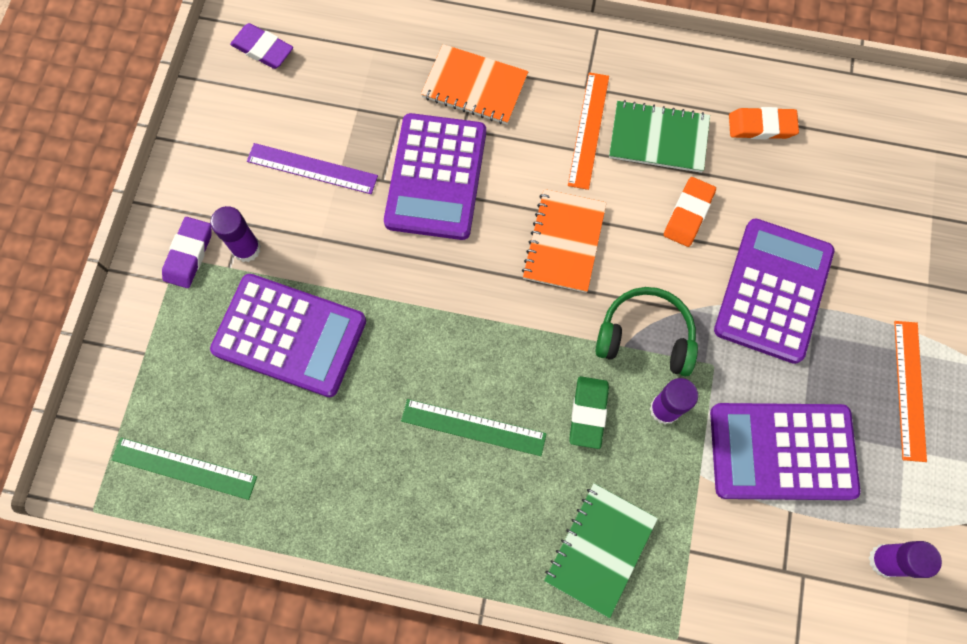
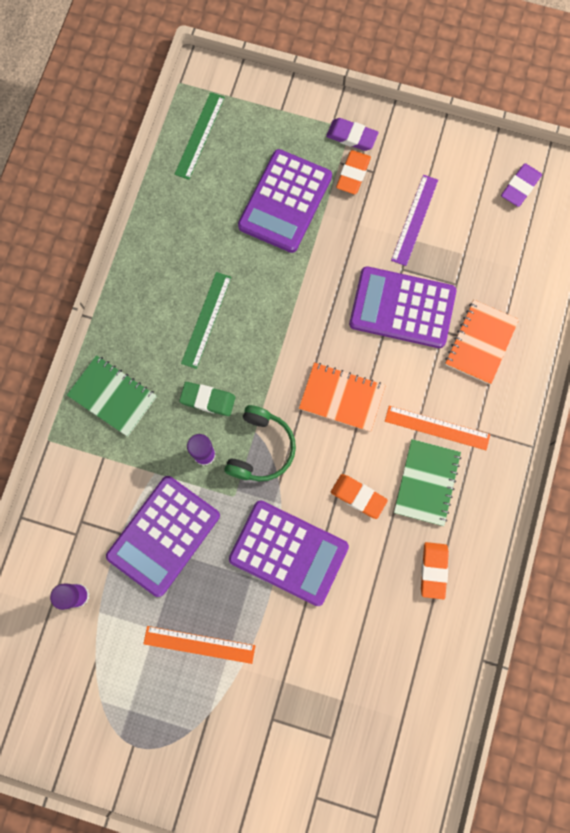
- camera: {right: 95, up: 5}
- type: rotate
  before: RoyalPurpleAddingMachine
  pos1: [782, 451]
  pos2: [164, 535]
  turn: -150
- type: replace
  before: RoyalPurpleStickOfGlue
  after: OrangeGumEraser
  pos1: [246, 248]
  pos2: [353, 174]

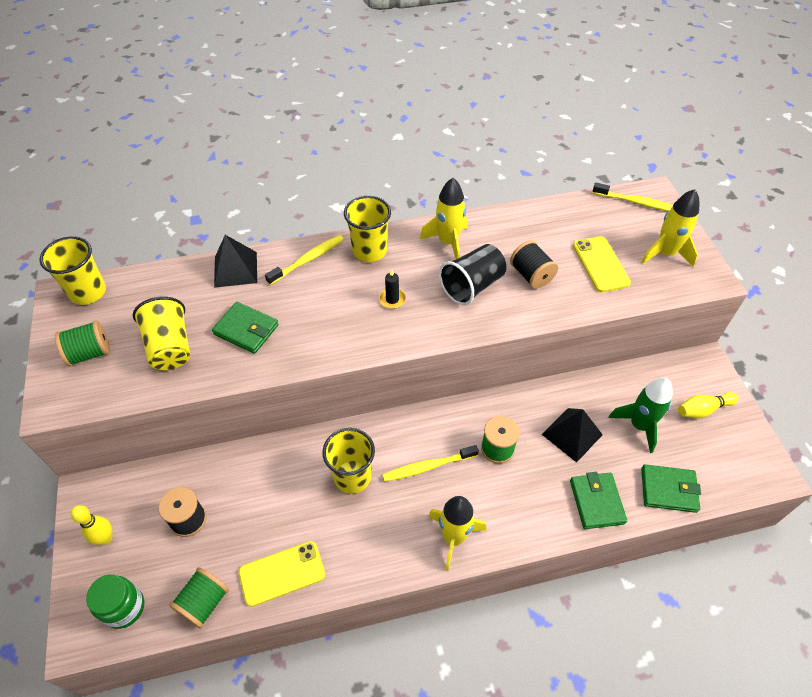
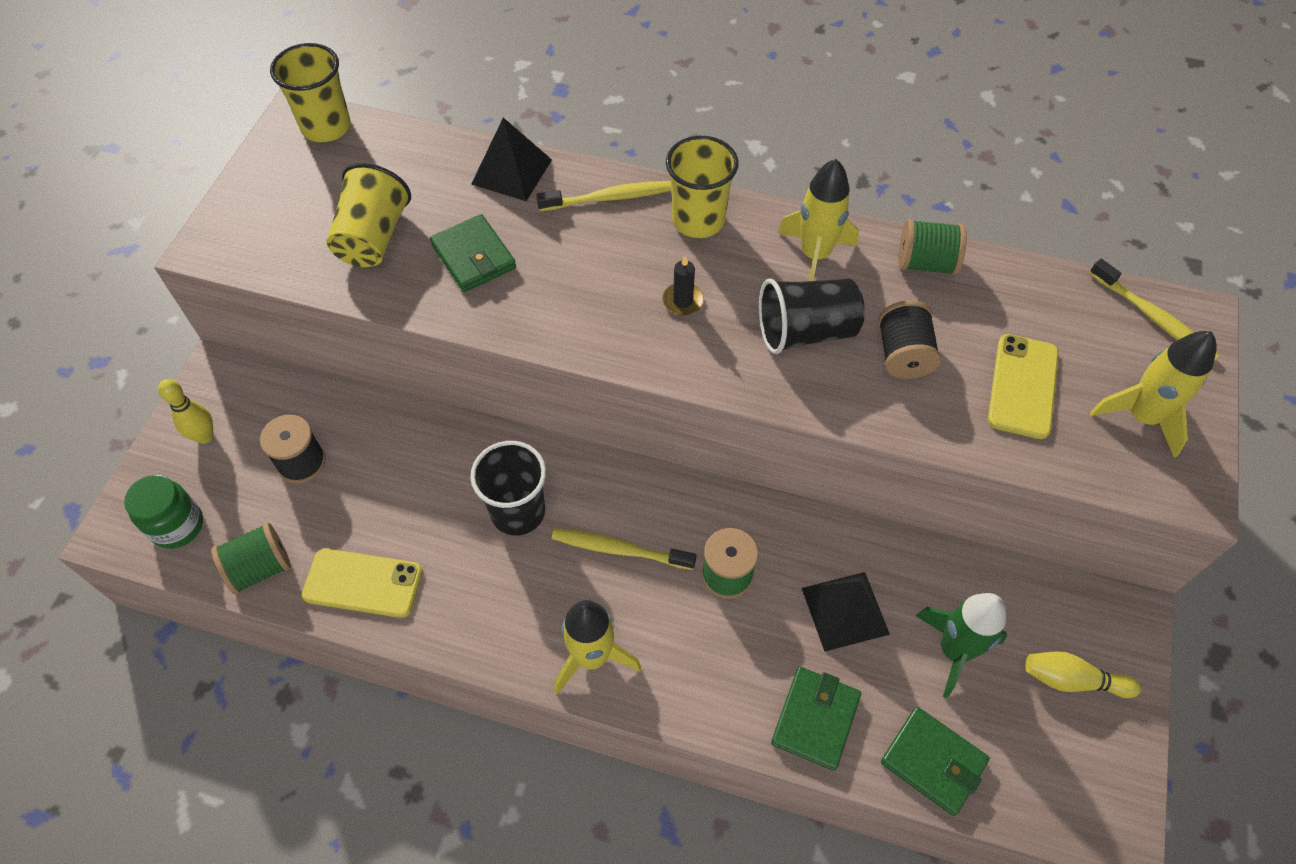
- camera: {right: 30, up: 5}
- type: recolor
  before: BrightYellowCup
  after: EbonyCup
  pos1: [352, 476]
  pos2: [518, 512]
- type: move
  before: GreenSpool
  pos1: [90, 353]
  pos2: [925, 263]

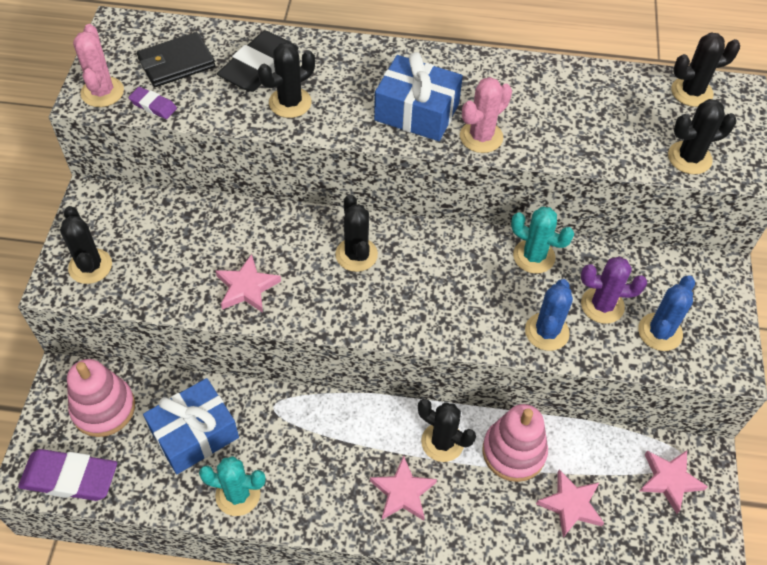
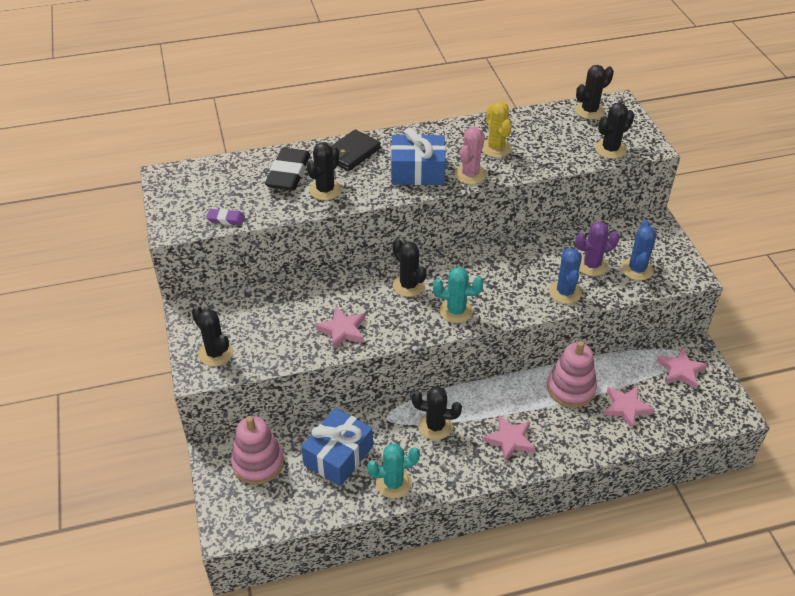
- camera: {right: -20, up: -10}
- type: move
  before: EbonyCardWallet
  pos1: [176, 63]
  pos2: [351, 153]
- type: move
  before: EbonyCactus
  pos1: [442, 442]
  pos2: [435, 426]
- type: move
  before: TurquoiseCactus
  pos1: [534, 256]
  pos2: [456, 311]
- type: insert
  after: BrightYellowCactus
  pos2: [496, 148]
- type: delete
  before: RoyalPurpleGumEraser
  pos1: [70, 478]
- type: delete
  before: PinkCactus
  pos1: [102, 92]

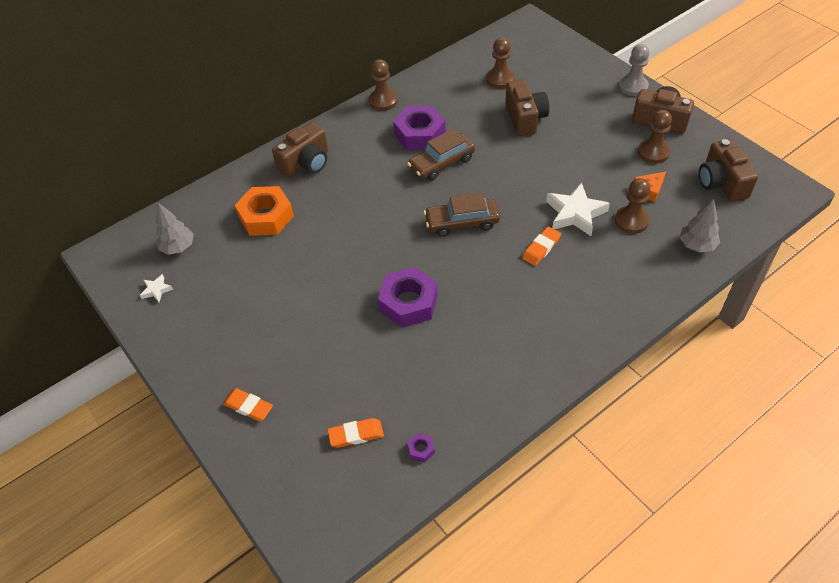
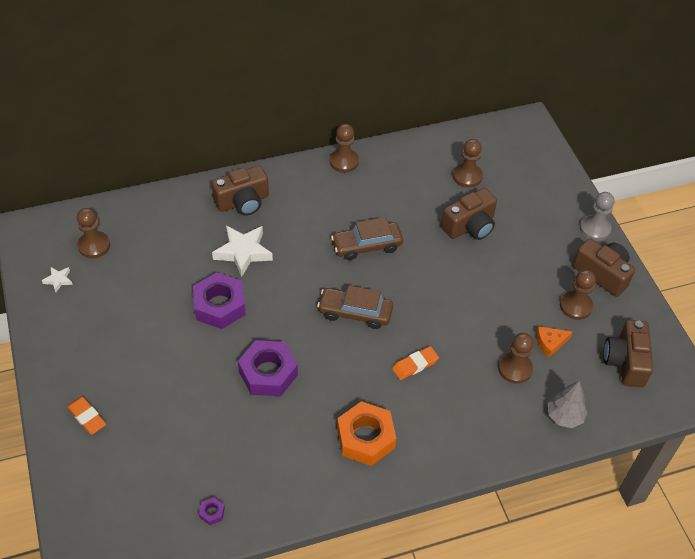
- camera: {right: 15, up: 0}
- type: replace
  before: GrayToyTree
  after: DarkBrownChessPawn
  pos1: [178, 247]
  pos2: [94, 246]
- type: move
  before: RoyalPurpleNut
  pos1: [420, 134]
  pos2: [220, 306]
- type: move
  before: PureWhiteFivePointedStar
  pos1: [575, 213]
  pos2: [243, 252]
- type: move
  before: OrangeNut
  pos1: [266, 217]
  pos2: [365, 438]
- type: rotate
  before: DarkBrownCamera
  pos1: [525, 118]
  pos2: [470, 226]
  turn: 45
- type: delete
  before: OrangeGumEraser
  pos1: [356, 435]

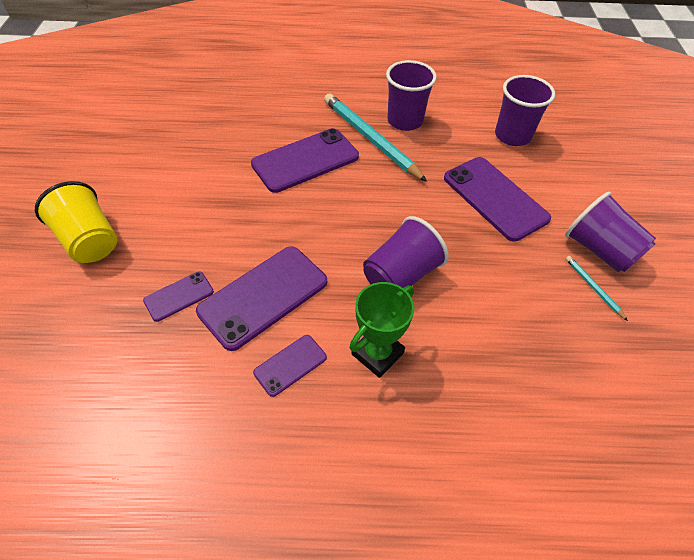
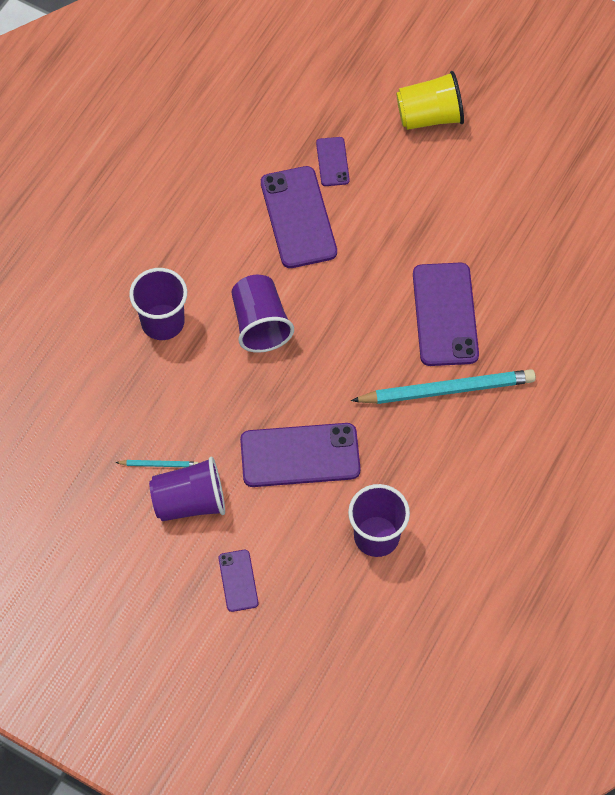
- camera: {right: 120, up: 10}
- type: move
  before: RoyalPurpleCup
  pos1: [405, 121]
  pos2: [163, 322]
- type: move
  before: RoyalPurplePhone
  pos1: [290, 365]
  pos2: [238, 580]
- type: delete
  before: GreenPrizeCup
  pos1: [377, 353]

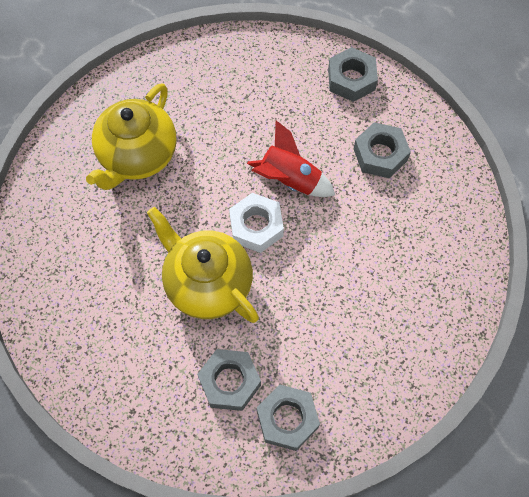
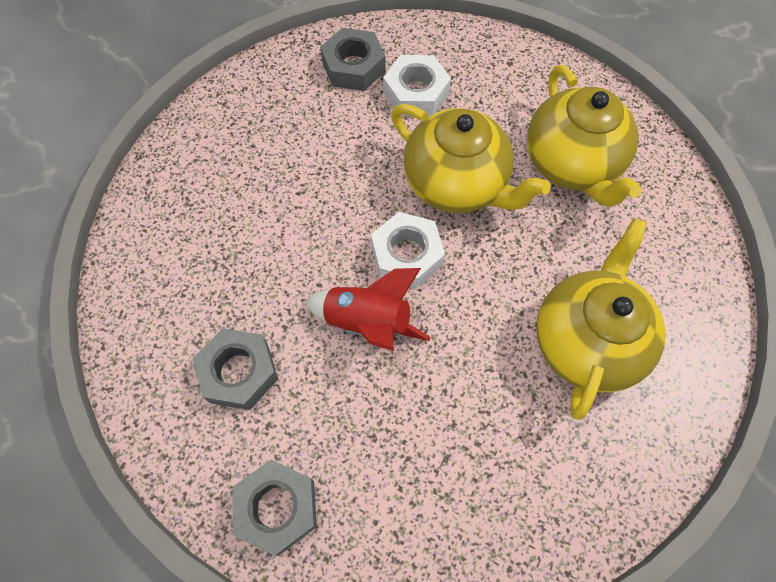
- camera: {right: 175, up: 0}
- type: recolor
  before: GrayNut
  after: PureWhiteNut
  pos1: [229, 382]
  pos2: [416, 93]
- type: insert
  after: BrightYellowTeapot
  pos2: [572, 164]

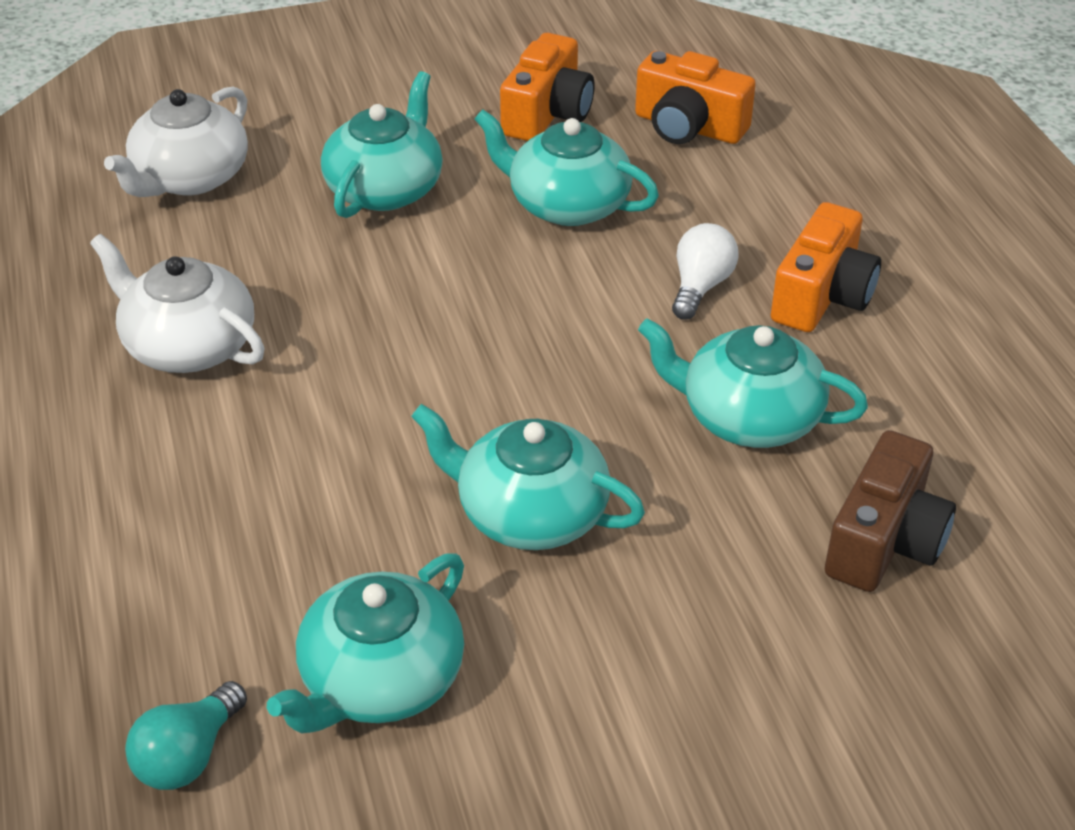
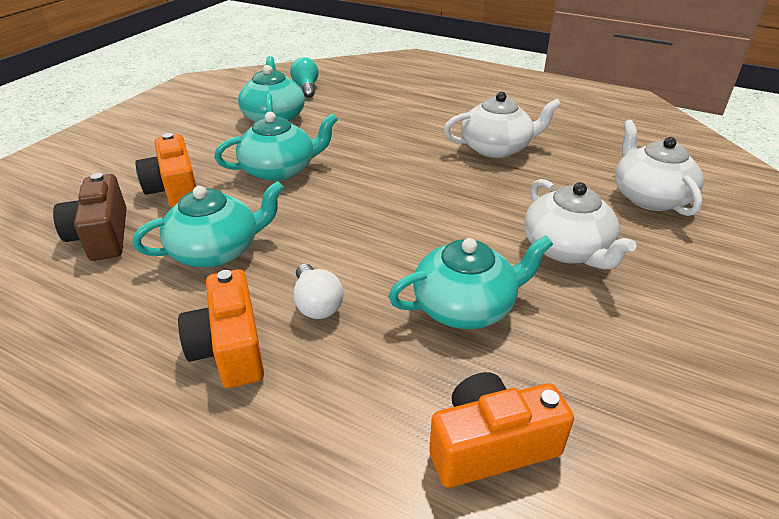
- camera: {right: 135, up: -5}
- type: move
  before: OrangeCamera
  pos1: [547, 114]
  pos2: [174, 189]
- type: recolor
  before: TurquoiseTeapot
  after: PureWhiteTeapot
  pos1: [385, 189]
  pos2: [567, 249]

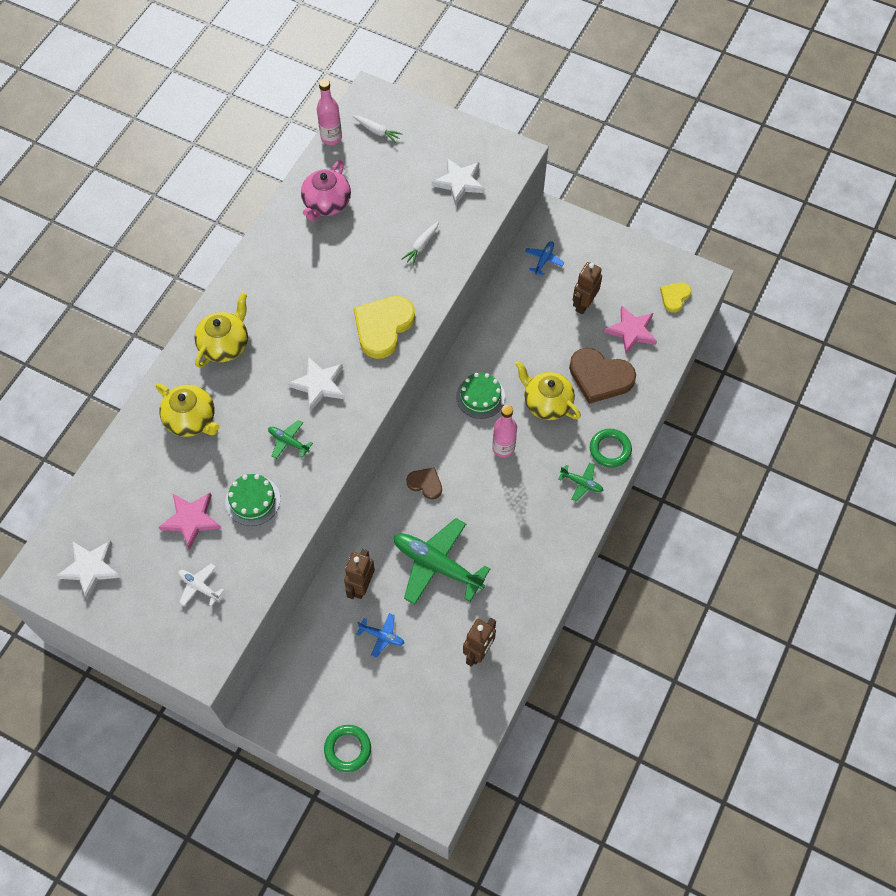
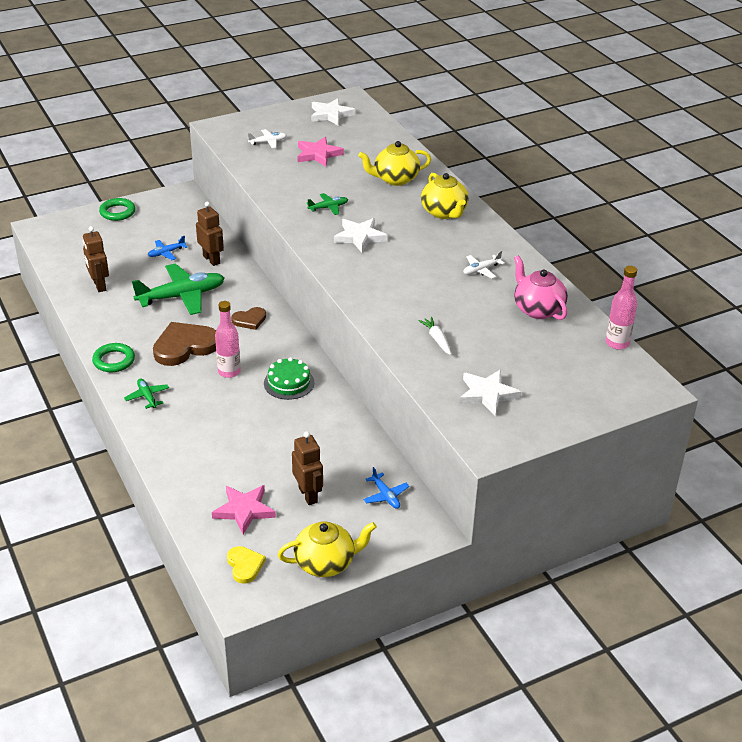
- camera: {right: 125, up: -25}
- type: move
  before: GreenTorus
  pos1: [610, 449]
  pos2: [114, 360]
- type: rotate
  before: GreenToyPlane
  pos1: [581, 483]
  pos2: [147, 396]
  turn: 90
- type: move
  before: DarkBrownHeartShape
  pos1: [600, 377]
  pos2: [184, 346]
- type: move
  before: BrightYellowTeapot
  pos1: [546, 403]
  pos2: [326, 563]
- type: insert
  after: PureWhiteToyPlane
  pos2: [481, 270]
- type: delete
  before: GreenGateau
  pos1: [253, 500]
- type: delete
  before: PureWhiteToyCarrot
  pos1: [377, 131]
- type: delete
  before: BrightYellowHeartShape
  pos1: [383, 327]

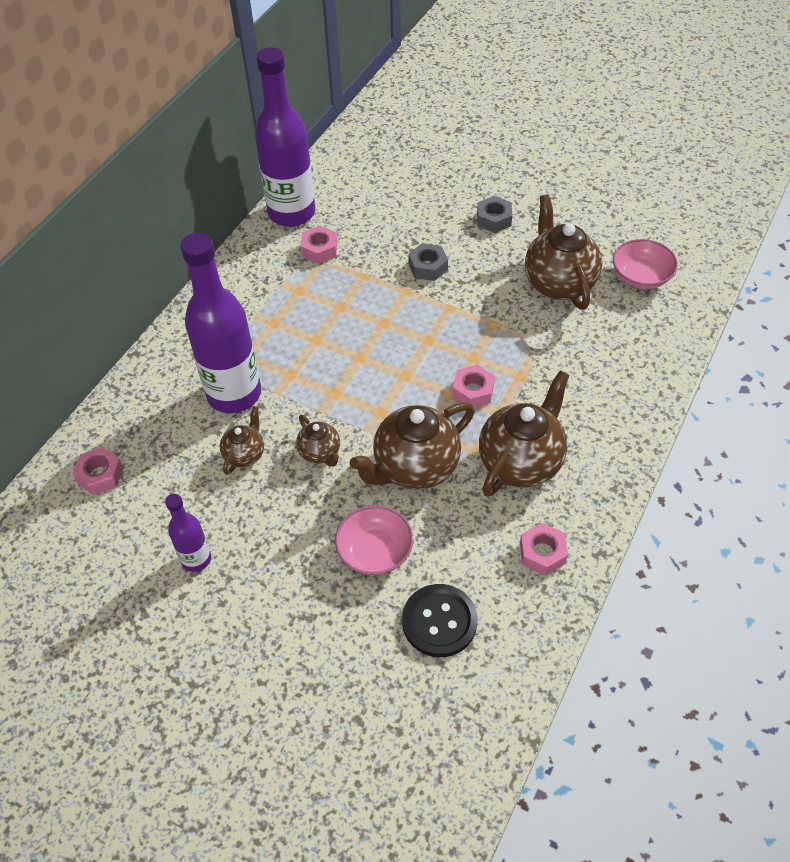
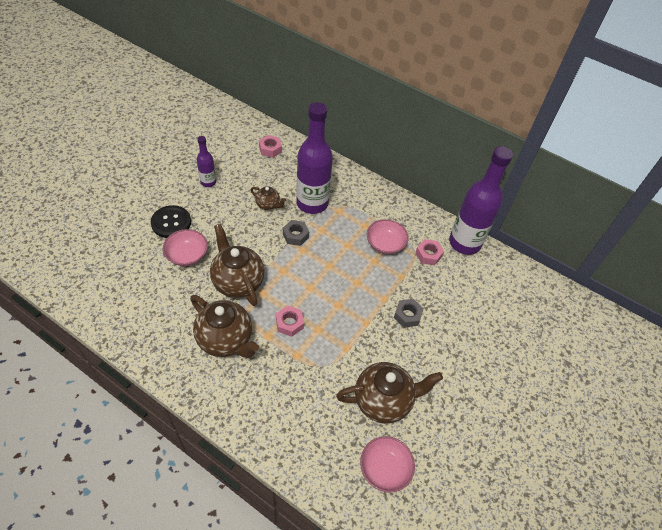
- camera: {right: 90, up: 0}
- type: move
  before: EbonyButton
  pos1: [439, 621]
  pos2: [171, 223]
- type: move
  before: GrayNut
  pos1: [494, 219]
  pos2: [295, 235]
- type: insert
  after: PinkServingBowl
  pos2: [385, 244]
- type: delete
  before: DarkBrownTeapot
  pos1: [320, 453]
- type: delete
  before: PinkNut
  pos1: [542, 553]

